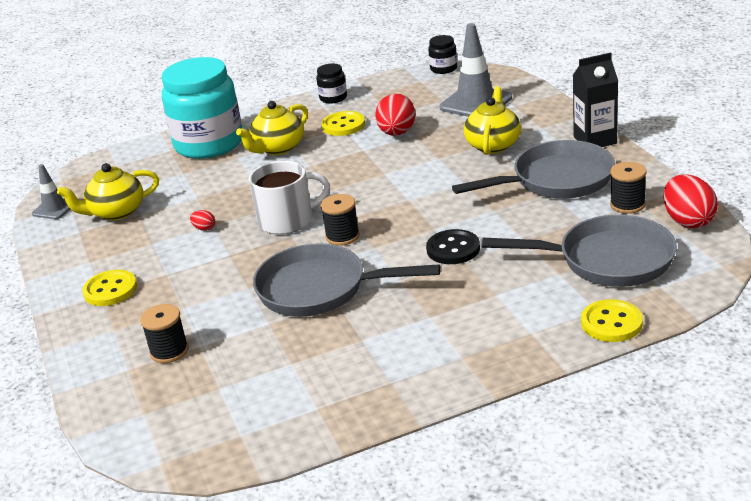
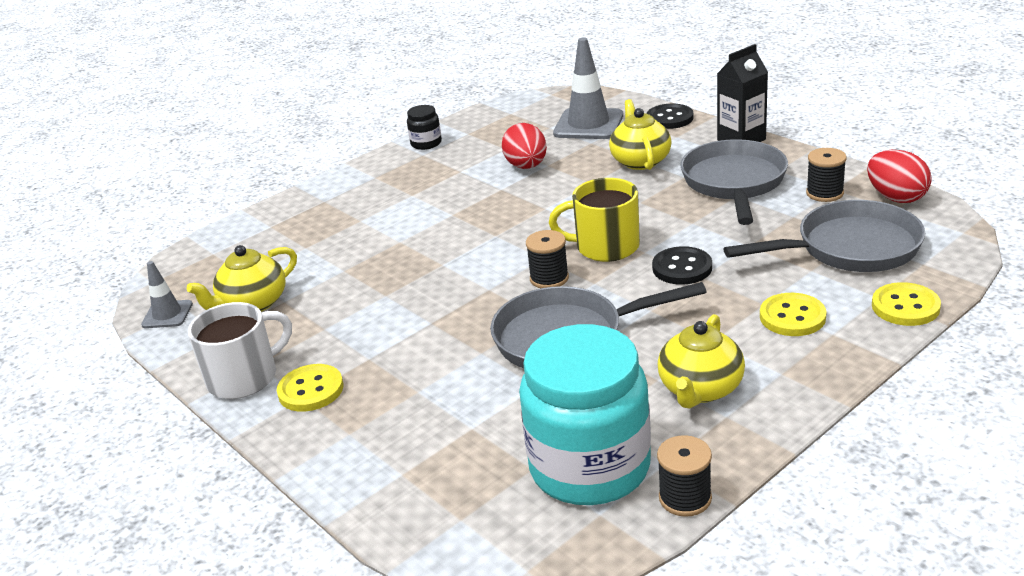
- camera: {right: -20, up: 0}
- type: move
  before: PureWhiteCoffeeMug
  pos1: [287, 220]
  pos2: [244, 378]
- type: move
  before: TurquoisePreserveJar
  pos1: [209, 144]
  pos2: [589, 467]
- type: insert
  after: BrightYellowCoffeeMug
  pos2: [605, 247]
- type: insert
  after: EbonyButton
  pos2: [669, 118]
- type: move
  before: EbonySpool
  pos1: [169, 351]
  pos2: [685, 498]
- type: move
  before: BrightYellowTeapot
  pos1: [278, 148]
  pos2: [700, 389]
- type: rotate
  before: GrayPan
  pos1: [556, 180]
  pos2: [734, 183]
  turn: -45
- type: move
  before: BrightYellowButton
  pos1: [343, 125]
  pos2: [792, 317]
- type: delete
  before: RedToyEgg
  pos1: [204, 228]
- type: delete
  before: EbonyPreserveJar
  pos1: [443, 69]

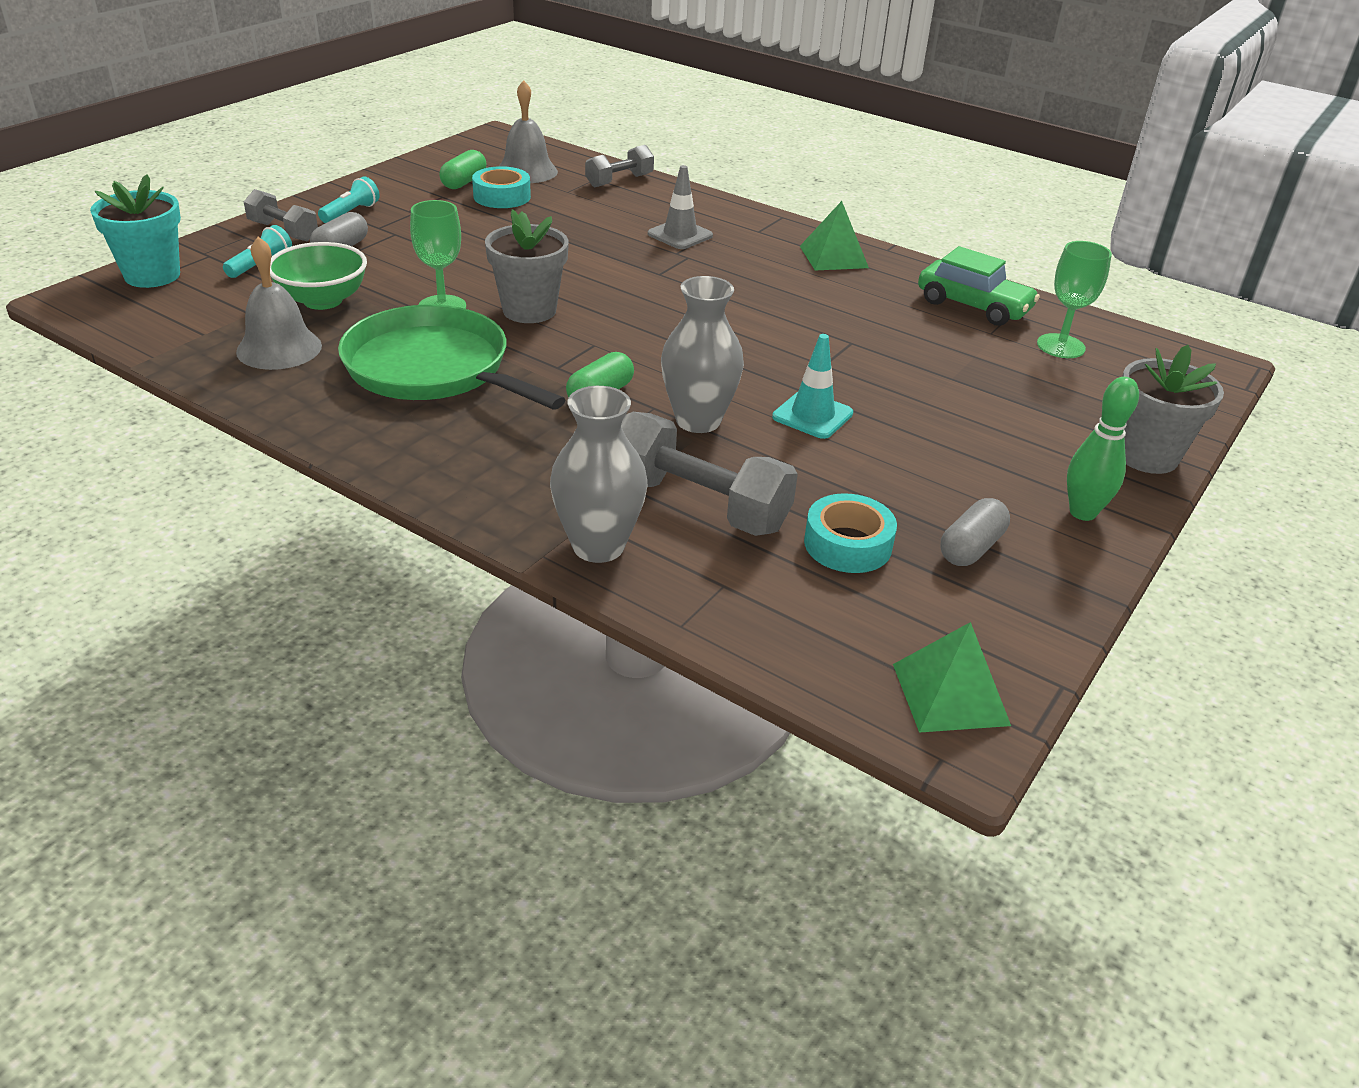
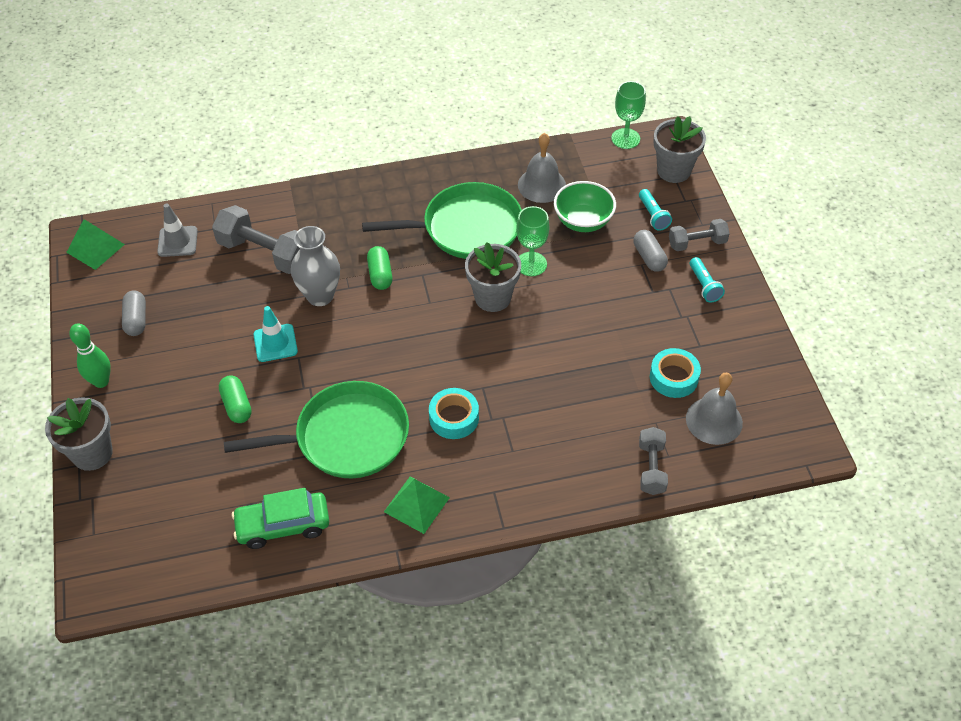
- camera: {right: 135, up: 15}
- type: move
  before: GrayTrafficCone
  pos1: [680, 235]
  pos2: [177, 241]
- type: rotate
  before: GrayHandWeight
  pos1: [699, 505]
  pos2: [264, 253]
  turn: 45
- type: move
  before: GreenCapsule
  pos1: [464, 182]
  pos2: [237, 405]
- type: insert
  after: GreenPan
  pos2: [346, 437]
- type: move
  before: TurquoiseTape
  pos1: [847, 544]
  pos2: [454, 418]
- type: move
  before: GreenChalice
  pos1: [1060, 346]
  pos2: [625, 138]
- type: recolor
  before: TurquoisePlantPot
  after: GrayPlantPot
  pos1: [152, 275]
  pos2: [673, 171]
- type: delete
  before: GrayFlowerVase
  pos1: [598, 546]

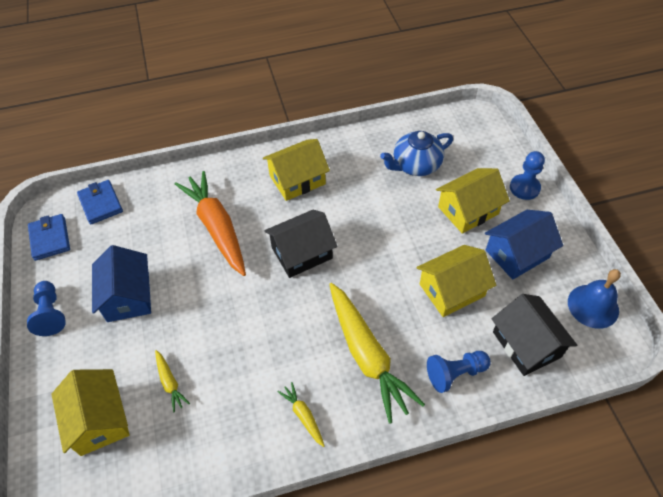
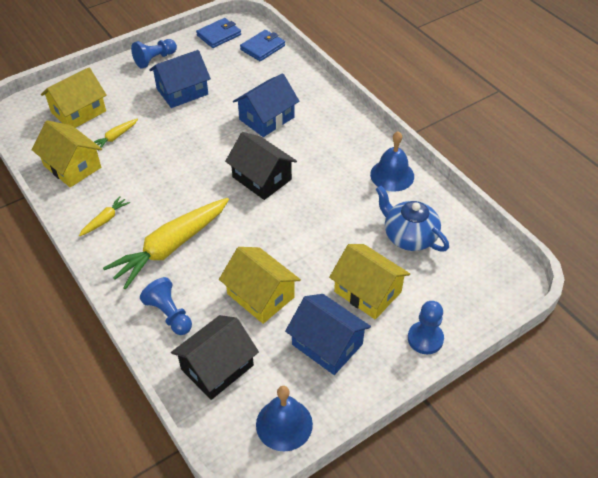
- camera: {right: 70, up: -5}
- type: move
  before: BrightYellowHouse
  pos1: [297, 180]
  pos2: [72, 166]
- type: replace
  before: OrangeToyCarrot
  after: RoyalBlueHouse
  pos1: [217, 228]
  pos2: [267, 118]
- type: insert
  after: RoyalBlueSchoolBell
  pos2: [392, 175]

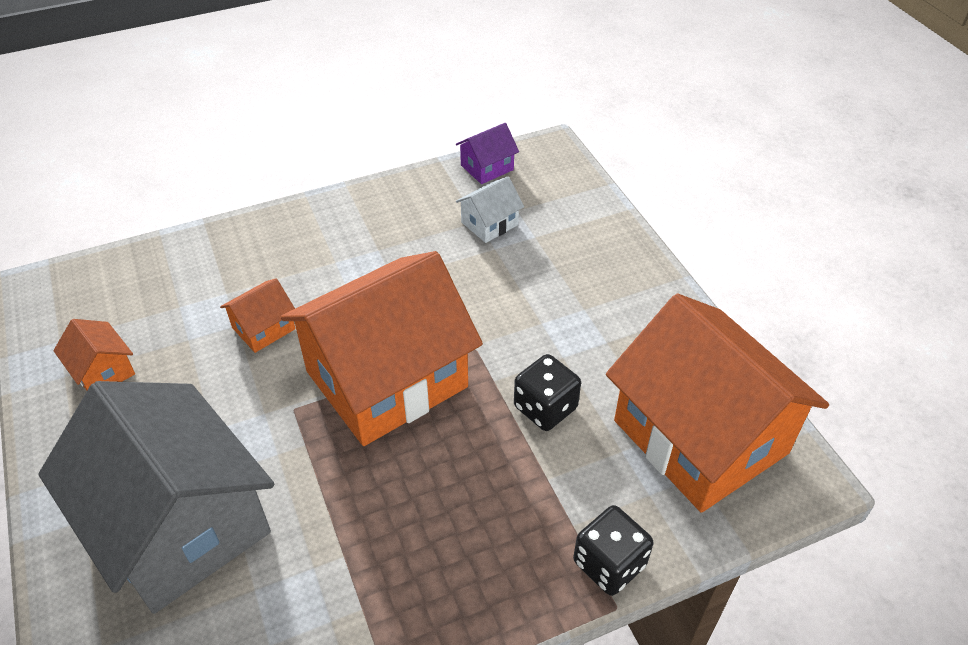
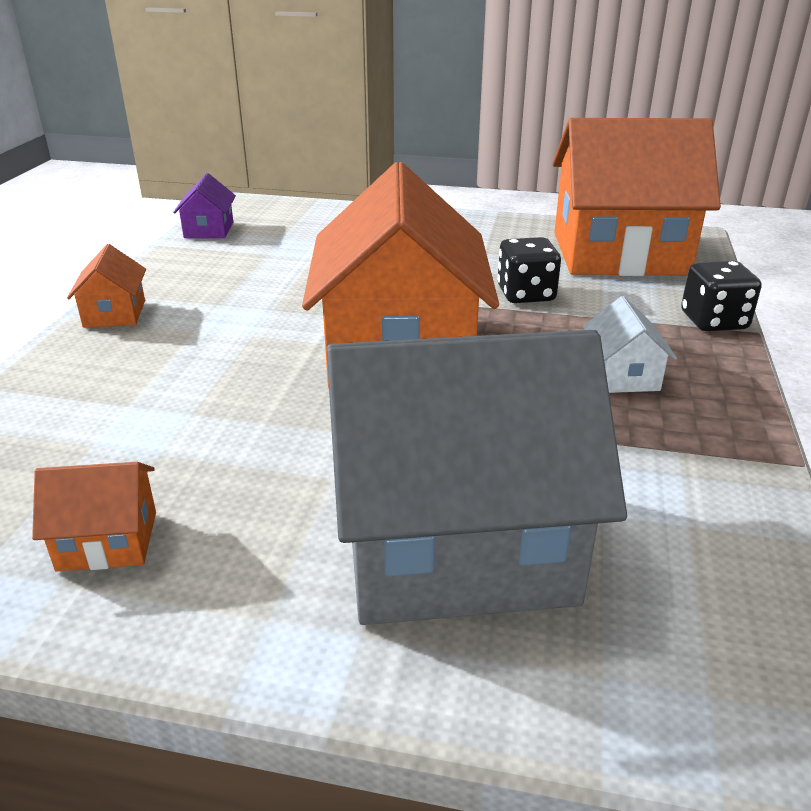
- camera: {right: -55, up: -15}
- type: move
  before: OrangeHouse
  pos1: [263, 328]
  pos2: [114, 314]
- type: move
  before: PureWhiteHouse
  pos1: [489, 223]
  pos2: [622, 375]

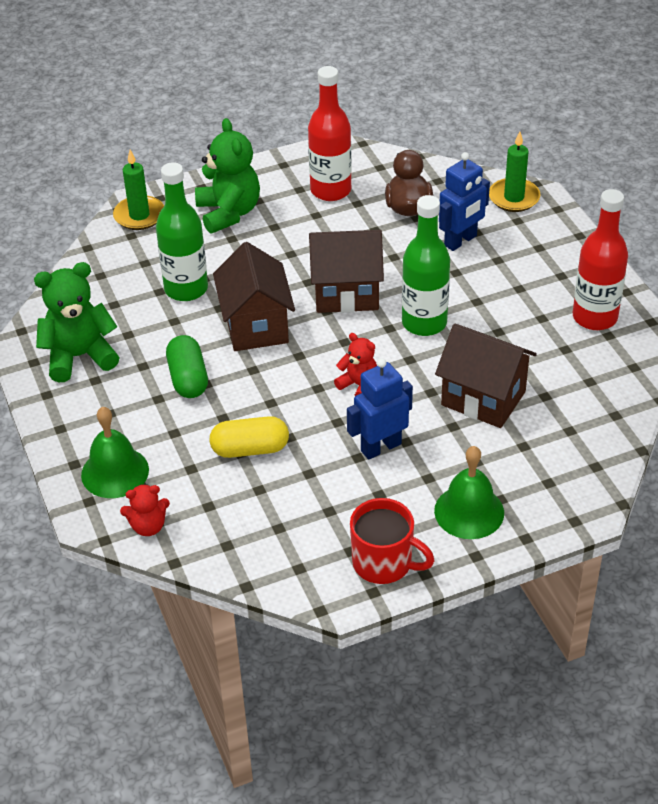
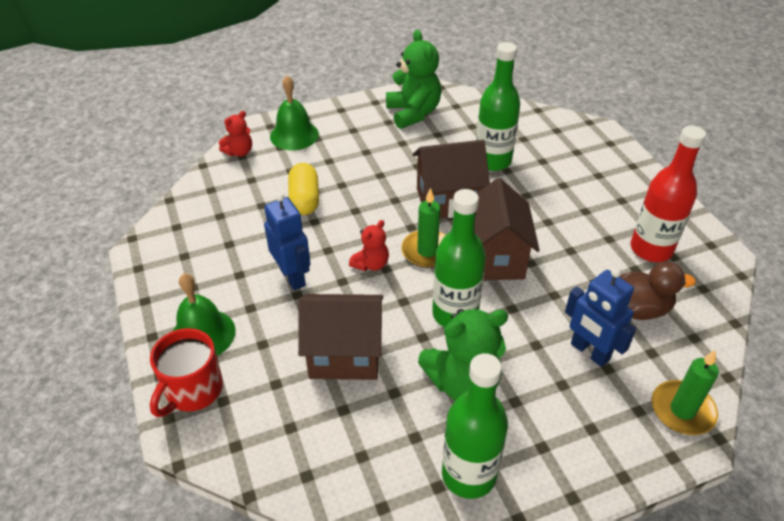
- camera: {right: 90, up: 0}
- type: move
  before: RedCoffeeMug
  pos1: [384, 563]
  pos2: [193, 390]
- type: rotate
  before: RedTeddy
  pos1: [148, 526]
  pos2: [239, 152]
  turn: -120
- type: rotate
  before: DarkBrownHouse
  pos1: [483, 398]
  pos2: [345, 355]
  turn: 60
- type: move
  before: GreenPillarCandle
  pos1: [139, 215]
  pos2: [427, 251]
- type: move
  before: GreenTeddy
  pos1: [229, 213]
  pos2: [463, 383]
- type: recolor
  before: RedDrinkBottle
  after: GreenDrinkBottle
  pos1: [594, 317]
  pos2: [469, 474]
- type: delete
  before: GreenCapsule
  pos1: [188, 378]

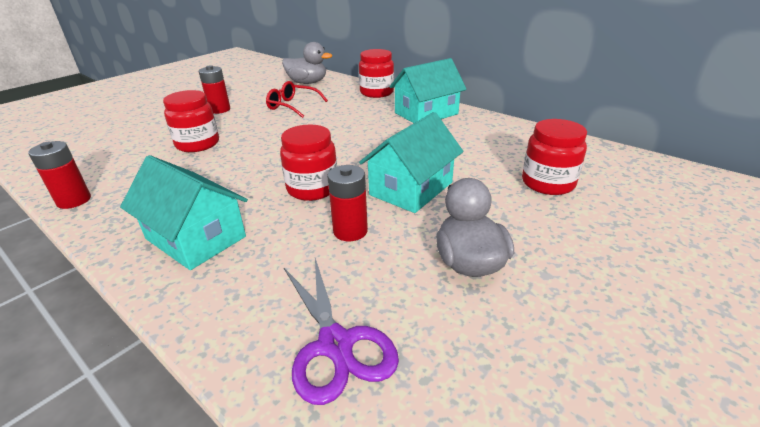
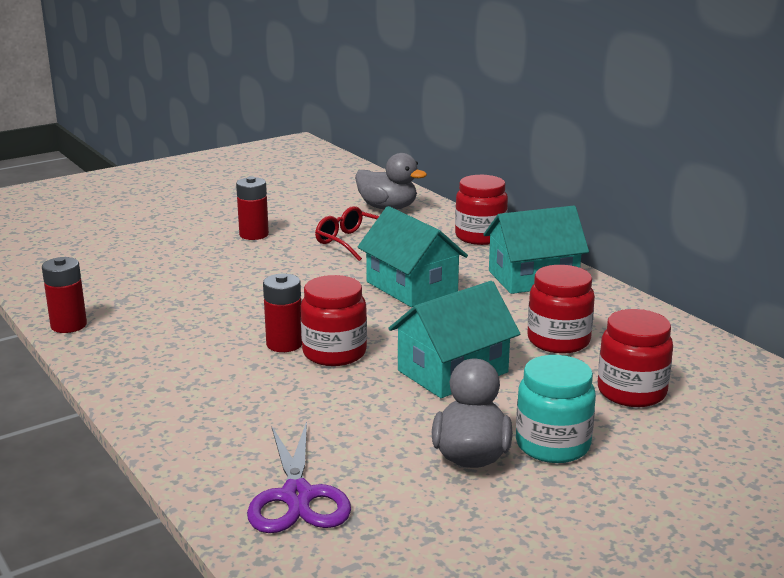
- camera: {right: 15, up: -10}
- type: move
  before: RedAaBattery
  pos1: [350, 231]
  pos2: [284, 344]
- type: move
  before: TurquoiseHouse
  pos1: [195, 238]
  pos2: [411, 287]
- type: insert
  after: TurquoisePreserveJar
  pos2: [552, 445]
- type: move
  before: RedPreserveJar
  pos1: [198, 144]
  pos2: [558, 341]

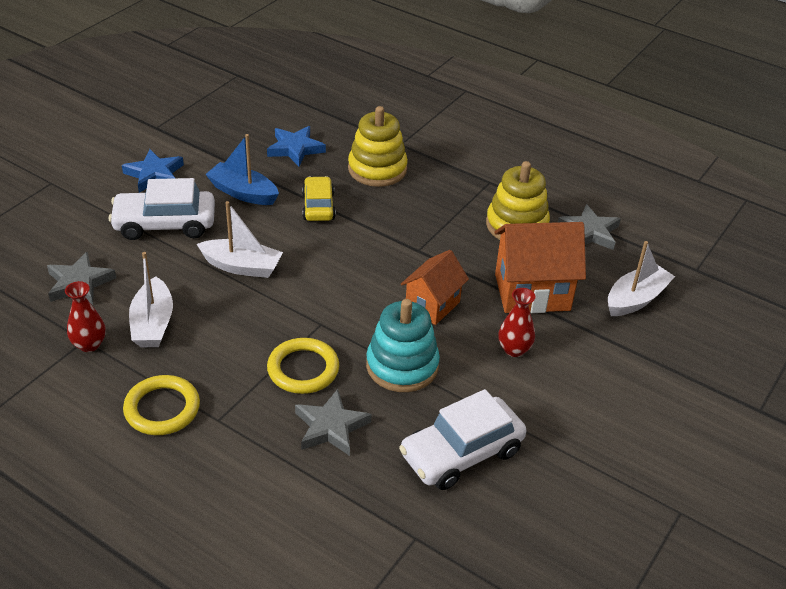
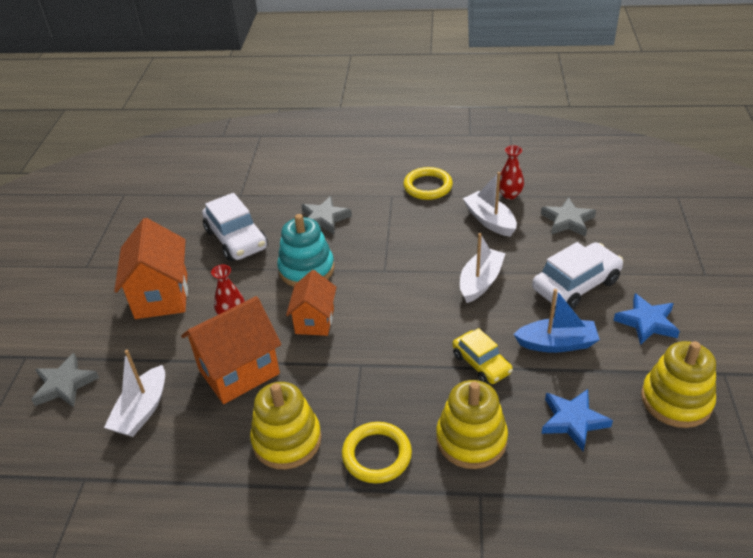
- camera: {right: 155, up: 0}
- type: move
  before: GrayFivePointedStar
  pos1: [589, 232]
  pos2: [65, 384]
- type: insert
  after: OrangeHouse
  pos2: [161, 296]
- type: rotate
  before: PureWhiteCar
  pos1: [461, 453]
  pos2: [236, 239]
  turn: 120
- type: move
  before: BrightYellowTorus
  pos1: [303, 369]
  pos2: [377, 455]
- type: rotate
  before: PureWhiteToyBoat
  pos1: [242, 267]
  pos2: [480, 282]
  turn: 135
- type: insert
  after: BrightYellowRingStacker
  pos2: [676, 400]

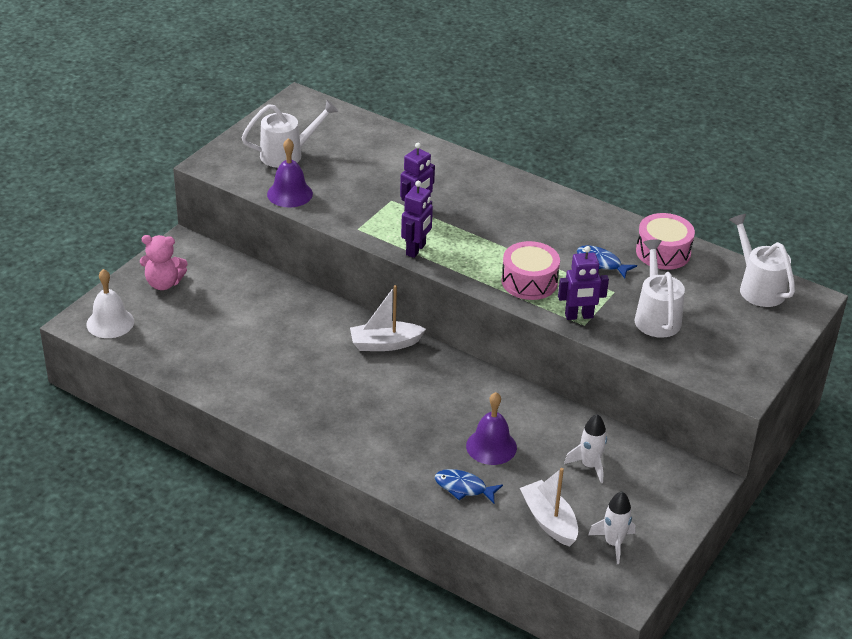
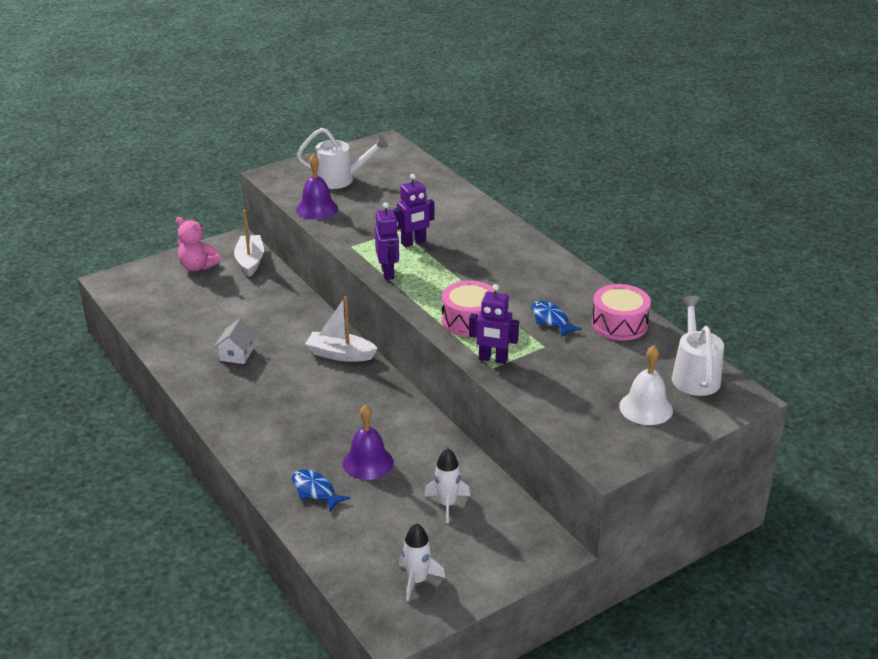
- camera: {right: 25, up: -5}
- type: insert
  after: PureWhiteHouse
  pos2: [237, 354]
- type: move
  before: PureWhiteToyBoat
  pos1: [549, 521]
  pos2: [250, 261]
- type: rotate
  before: RoyalPurpleRobotFigure
  pos1: [416, 250]
  pos2: [388, 273]
  turn: -60
- type: move
  before: PureWhiteSchoolBell
  pos1: [110, 323]
  pos2: [646, 408]
- type: delete
  before: PureWhiteWateringPot
  pos1: [656, 316]

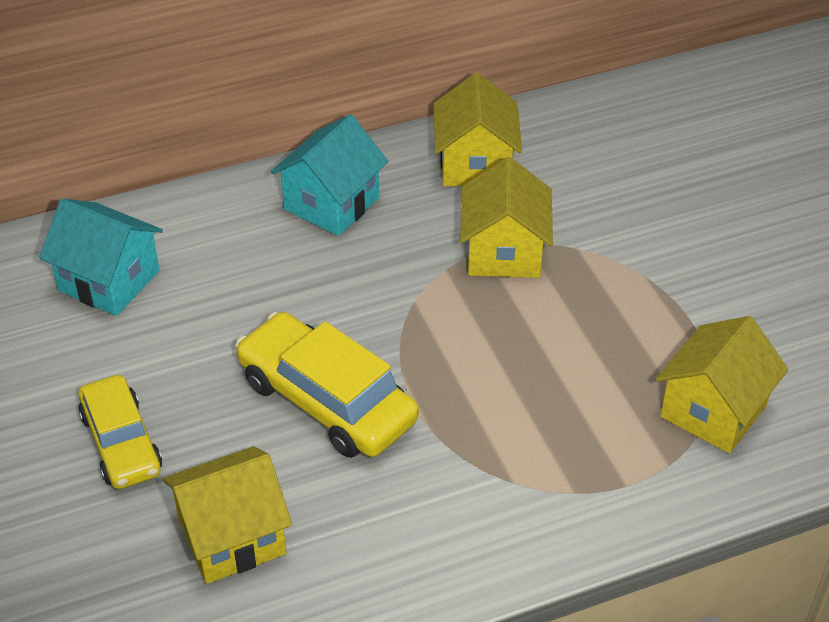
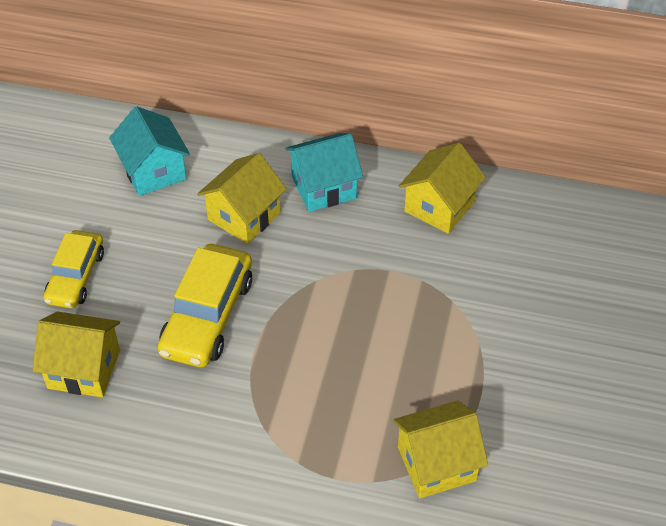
- camera: {right: 35, up: 5}
- type: rotate
  before: BrightYellowCar
  pos1: [327, 400]
  pos2: [207, 316]
  turn: -150
- type: move
  before: BrightYellowHouse
  pos1: [504, 252]
  pos2: [244, 216]

